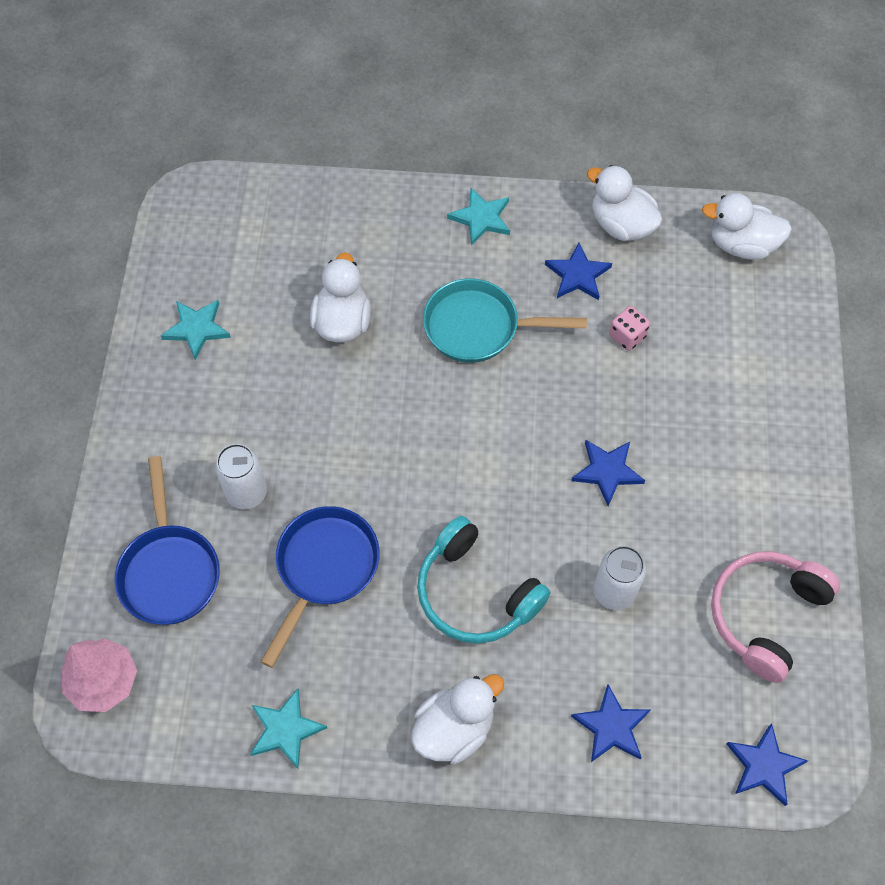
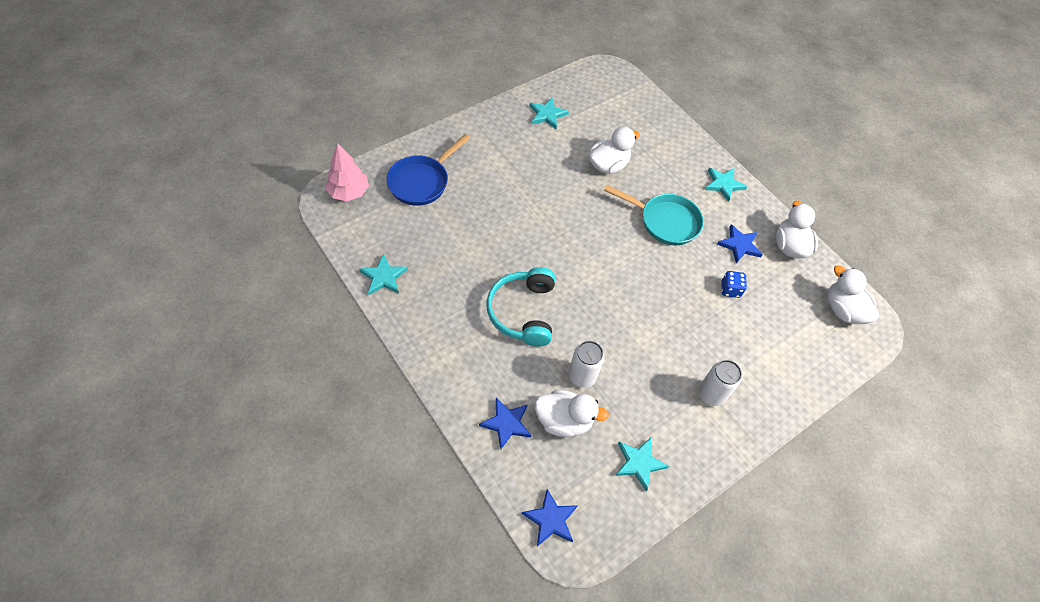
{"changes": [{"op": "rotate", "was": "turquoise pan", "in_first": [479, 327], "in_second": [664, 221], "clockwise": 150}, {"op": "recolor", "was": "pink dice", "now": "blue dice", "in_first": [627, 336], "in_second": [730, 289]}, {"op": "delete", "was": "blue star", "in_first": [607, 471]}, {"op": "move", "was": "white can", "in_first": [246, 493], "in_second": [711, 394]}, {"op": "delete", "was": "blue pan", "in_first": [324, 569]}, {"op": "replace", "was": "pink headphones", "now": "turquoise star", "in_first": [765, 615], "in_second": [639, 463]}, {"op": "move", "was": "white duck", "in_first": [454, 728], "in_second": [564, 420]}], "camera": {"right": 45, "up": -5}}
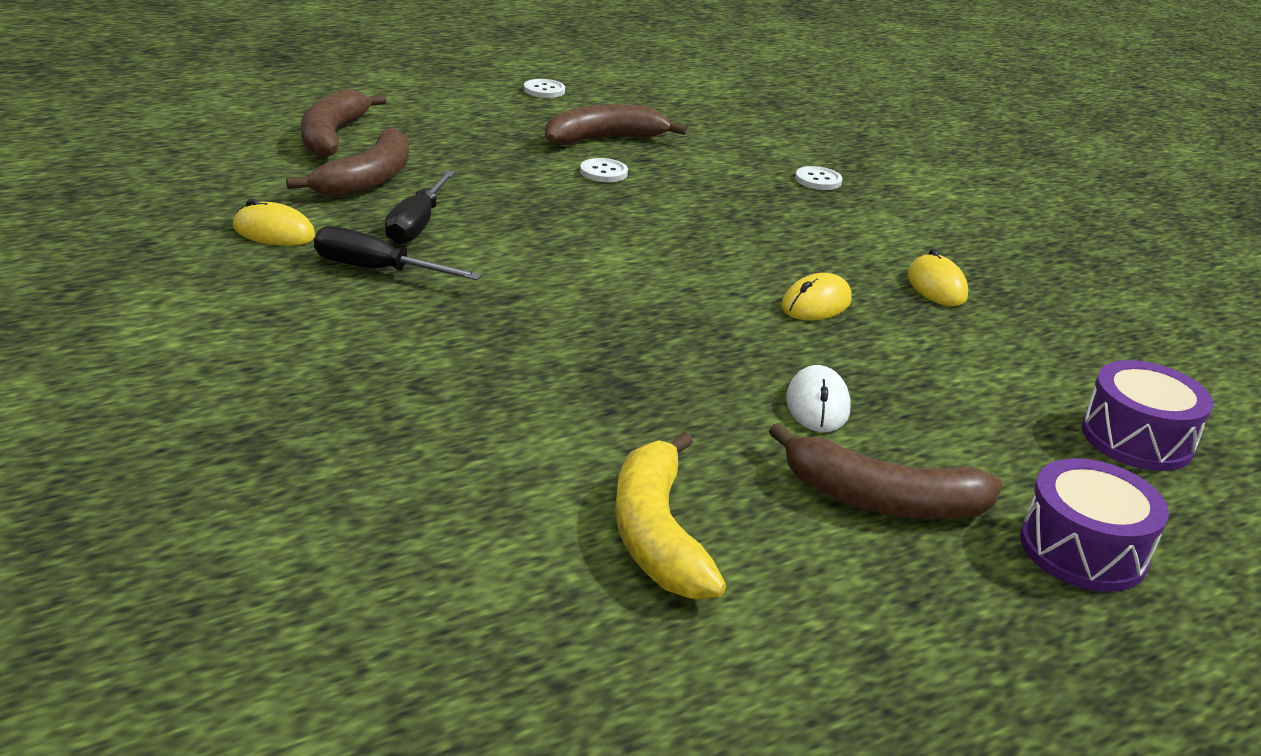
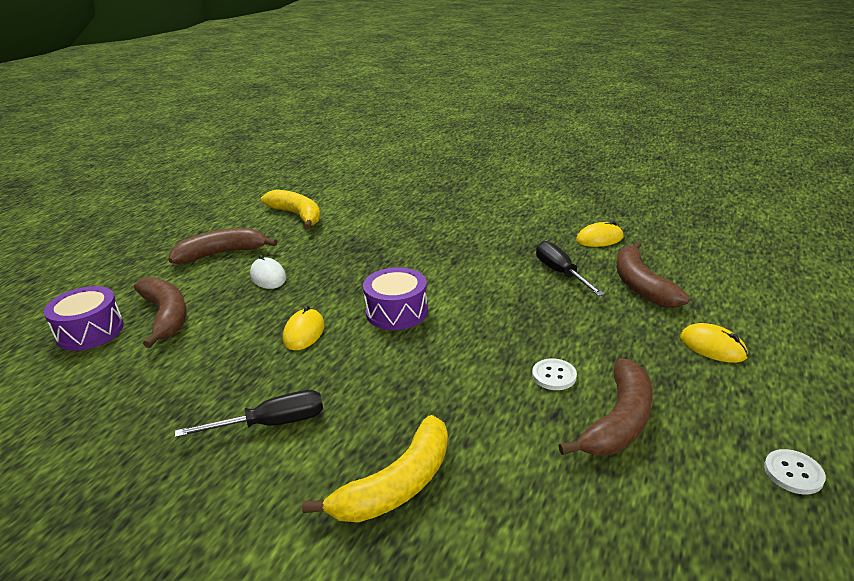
{"changes": [{"op": "move", "was": "brown banana", "in_first": [332, 136], "in_second": [166, 316]}, {"op": "replace", "was": "white button", "now": "yellow banana", "in_first": [818, 180], "in_second": [397, 485]}, {"op": "move", "was": "black screwdriver", "in_first": [376, 270], "in_second": [272, 424]}, {"op": "move", "was": "yellow mouse", "in_first": [936, 286], "in_second": [712, 347]}, {"op": "move", "was": "purple drum", "in_first": [1082, 549], "in_second": [397, 312]}], "camera": {"right": 150, "up": 0}}
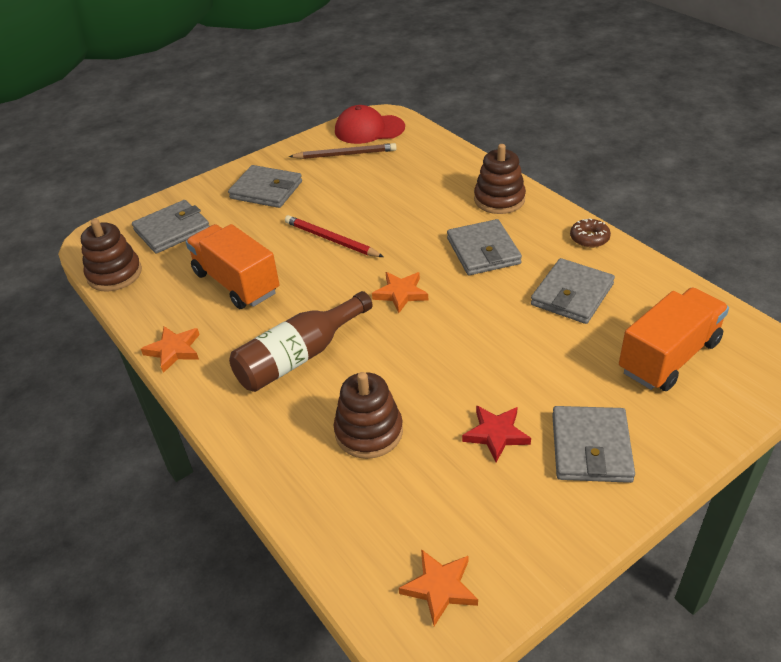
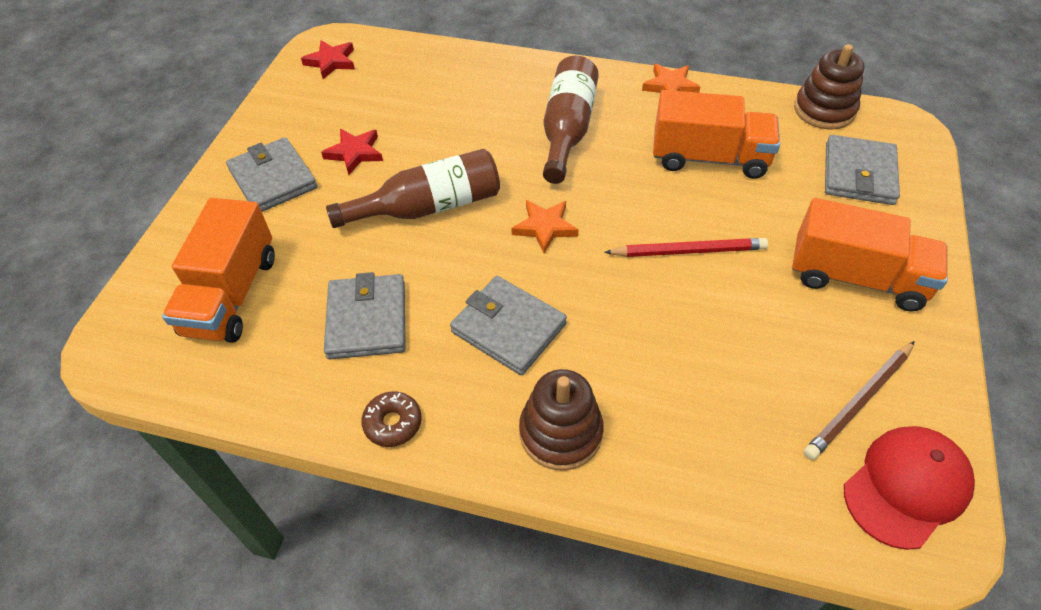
{"changes": [{"op": "replace", "was": "grey wallet", "now": "orange truck", "in_first": [266, 190], "in_second": [856, 277]}, {"op": "delete", "was": "brown stacking toy", "in_first": [369, 432]}, {"op": "recolor", "was": "orange star", "now": "red star", "in_first": [440, 587], "in_second": [331, 62]}, {"op": "insert", "now": "brown bottle", "in_second": [428, 207]}], "camera": {"right": 140, "up": 10}}
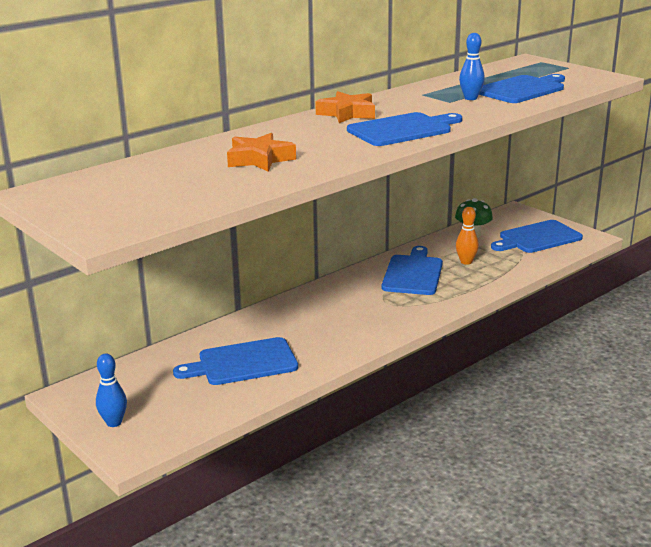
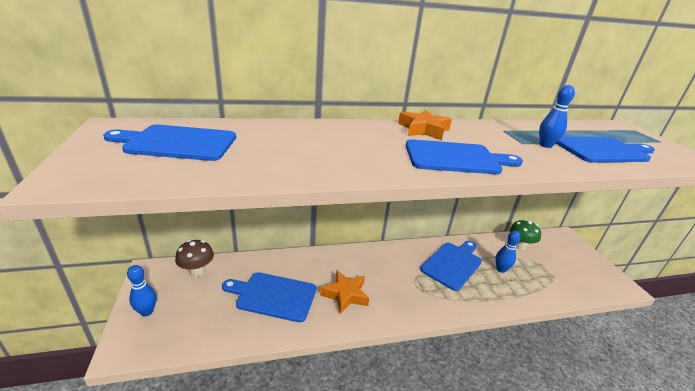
{"changes": [{"op": "move", "was": "orange star", "in_first": [259, 159], "in_second": [345, 295]}, {"op": "recolor", "was": "orange bowling pin", "now": "blue bowling pin", "in_first": [466, 262], "in_second": [500, 269]}, {"op": "move", "was": "blue cutting board", "in_first": [537, 238], "in_second": [177, 143]}, {"op": "insert", "now": "brown mushroom", "in_second": [197, 271]}], "camera": {"right": 25, "up": 5}}
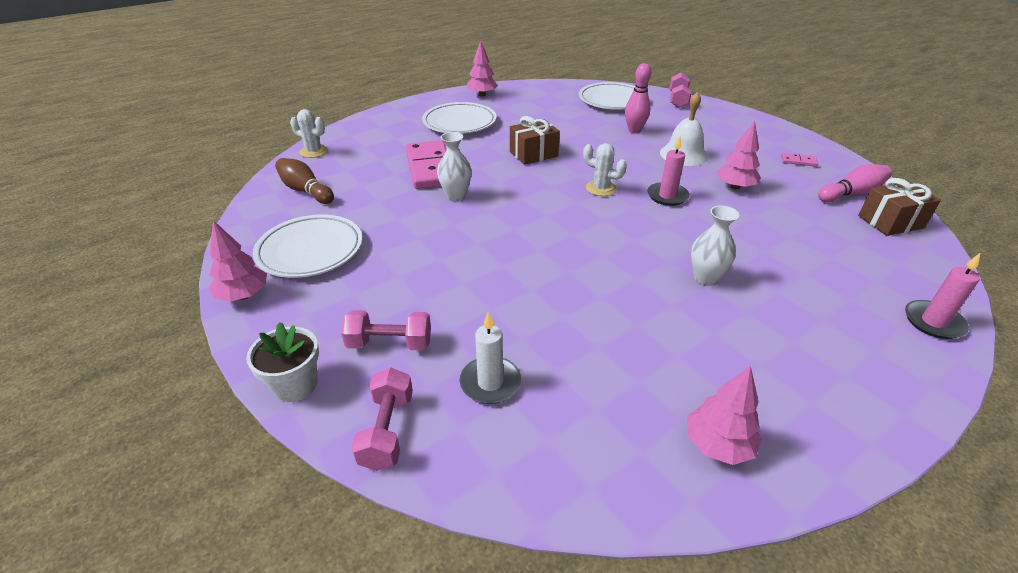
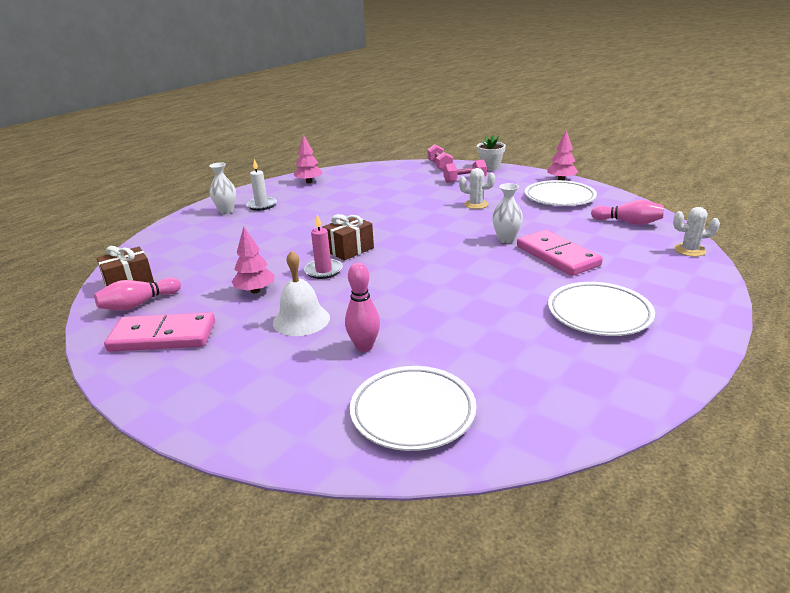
{"changes": [{"op": "delete", "was": "pink tree", "in_first": [482, 95]}, {"op": "delete", "was": "pink dumbbell", "in_first": [678, 100]}, {"op": "move", "was": "brown gift", "in_first": [533, 154], "in_second": [349, 249]}, {"op": "move", "was": "white cactus", "in_first": [601, 188], "in_second": [476, 204]}, {"op": "resize", "was": "pink domino", "in_first": [798, 161], "in_second": [163, 336], "ratio": 2.45}, {"op": "recolor", "was": "brown bowling pin", "now": "pink bowling pin", "in_first": [305, 191], "in_second": [628, 222]}, {"op": "move", "was": "white vase", "in_first": [705, 278], "in_second": [226, 211]}, {"op": "delete", "was": "pink candle", "in_first": [933, 322]}, {"op": "move", "was": "white candle", "in_first": [490, 382], "in_second": [261, 205]}], "camera": {"right": 165, "up": -10}}
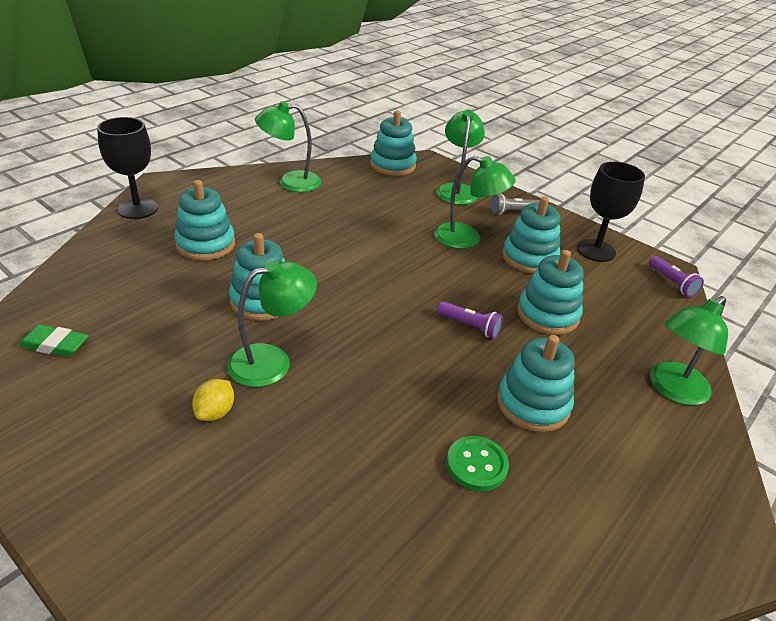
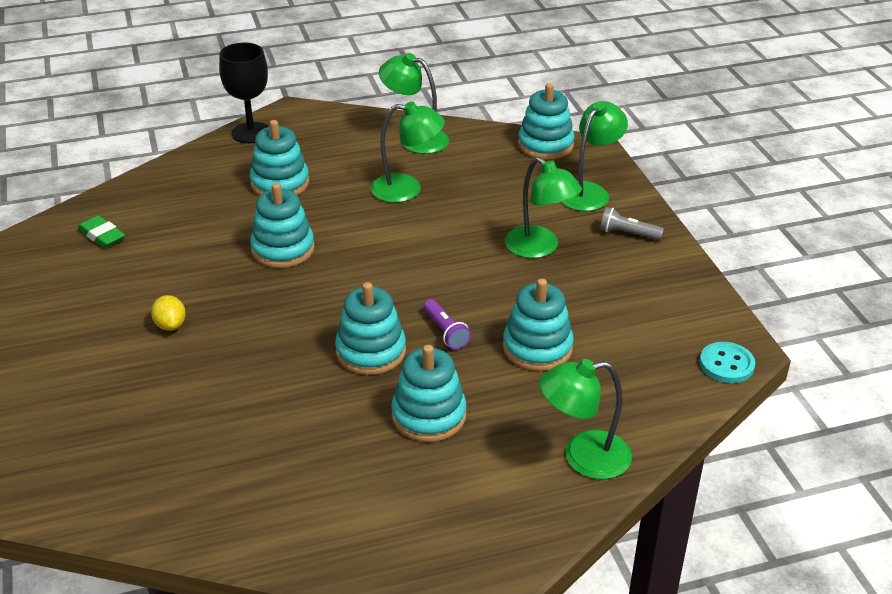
{"changes": [{"op": "delete", "was": "black goblet", "in_first": [596, 250]}, {"op": "move", "was": "turquoise stacking toy", "in_first": [529, 258], "in_second": [371, 351]}, {"op": "replace", "was": "purple flashlight", "now": "turquoise button", "in_first": [672, 282], "in_second": [726, 364]}, {"op": "move", "was": "green lamp", "in_first": [272, 361], "in_second": [407, 189]}, {"op": "rotate", "was": "yellow lemon", "in_first": [215, 412], "in_second": [170, 325], "clockwise": -75}, {"op": "delete", "was": "green button", "in_first": [476, 465]}], "camera": {"right": 35, "up": 0}}
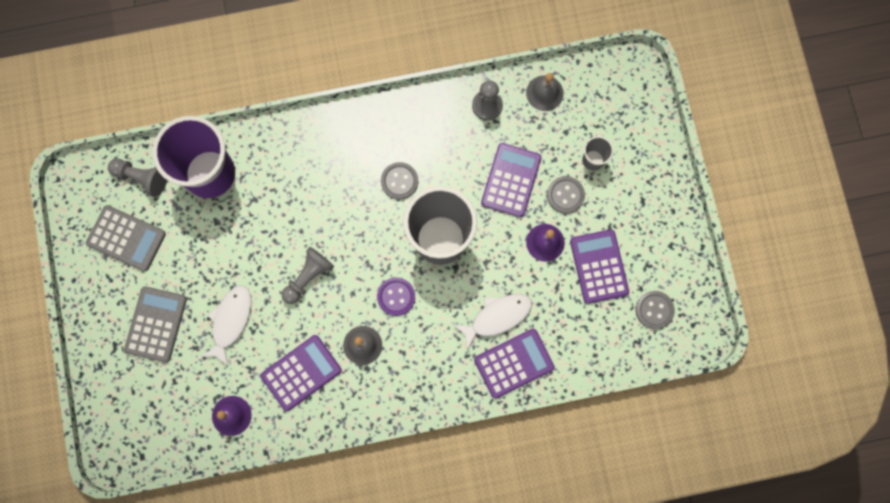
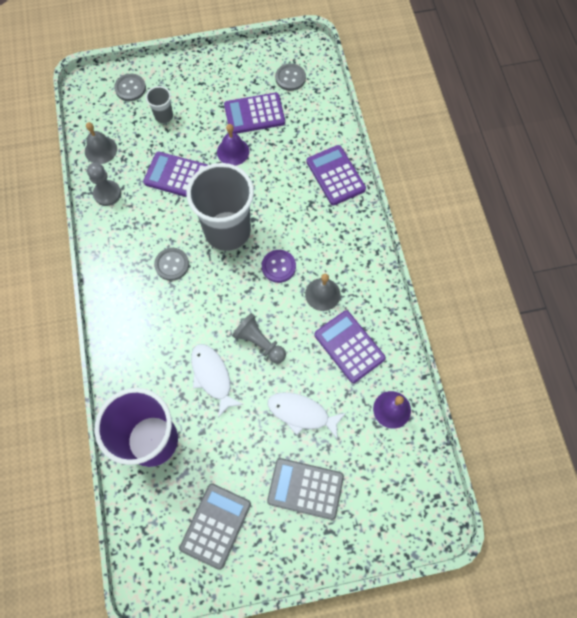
{"changes": [{"op": "delete", "was": "grey pawn", "in_first": [142, 178]}, {"op": "move", "was": "grey button", "in_first": [565, 195], "in_second": [130, 88]}, {"op": "move", "was": "white fish", "in_first": [497, 317], "in_second": [212, 377]}], "camera": {"right": -90, "up": -10}}
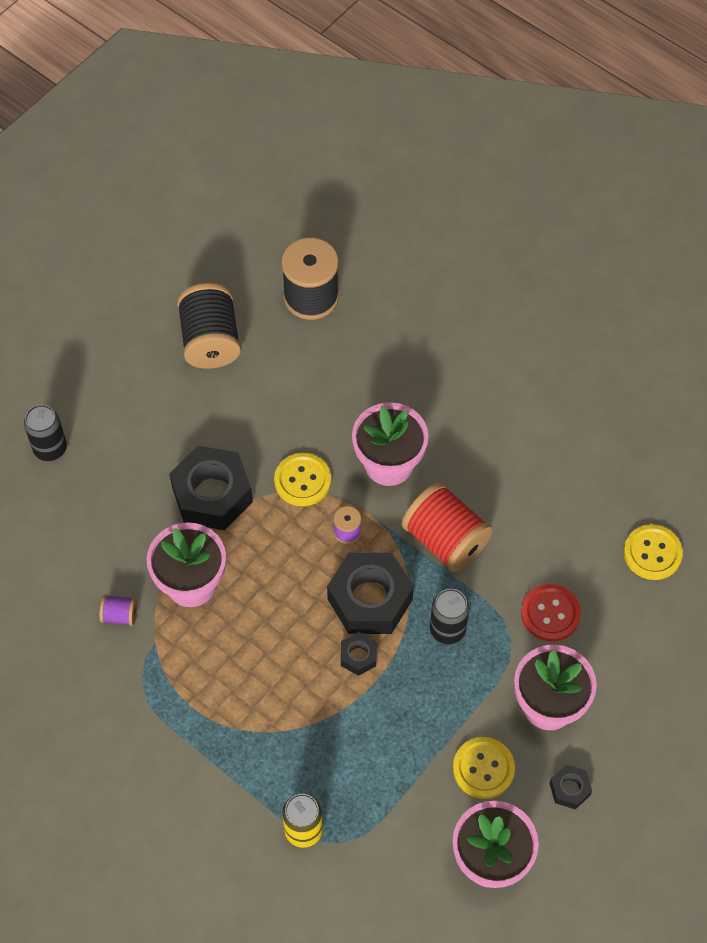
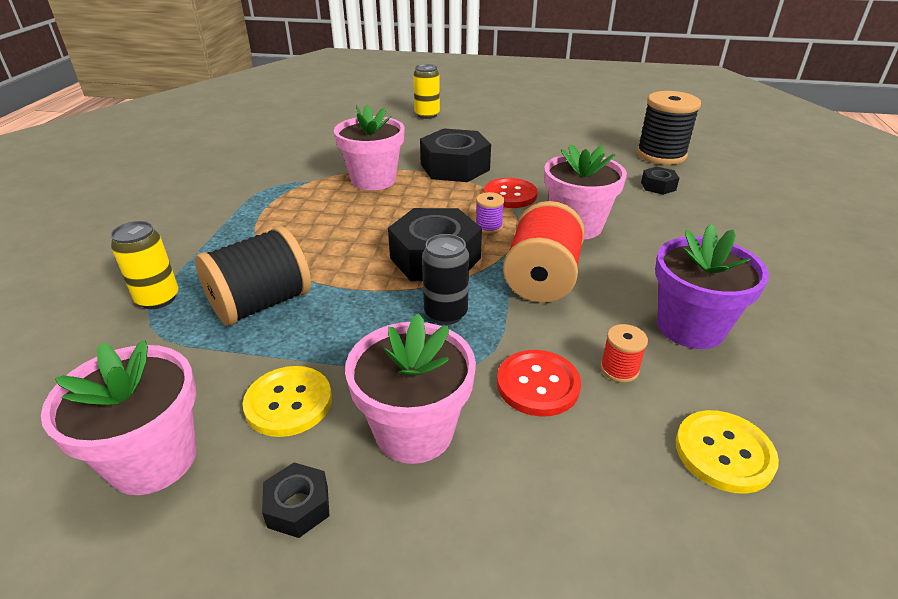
{"changes": [{"op": "move", "was": "black spool", "in_first": [210, 341], "in_second": [261, 304]}, {"op": "recolor", "was": "black can", "now": "yellow can", "in_first": [50, 448], "in_second": [427, 115]}, {"op": "recolor", "was": "yellow button", "now": "red button", "in_first": [302, 480], "in_second": [510, 195]}, {"op": "delete", "was": "purple spool", "in_first": [120, 615]}, {"op": "move", "was": "black nut", "in_first": [358, 656], "in_second": [658, 186]}, {"op": "insert", "now": "purple flower pot", "in_second": [690, 327]}, {"op": "insert", "now": "red spool", "in_second": [619, 369]}], "camera": {"right": 60, "up": -25}}
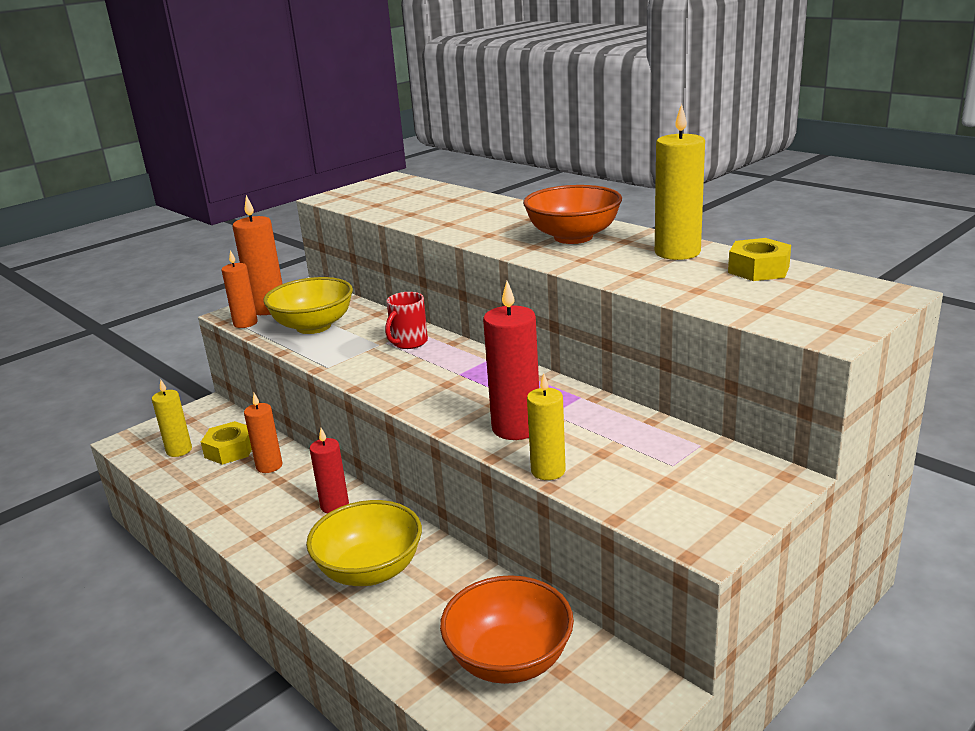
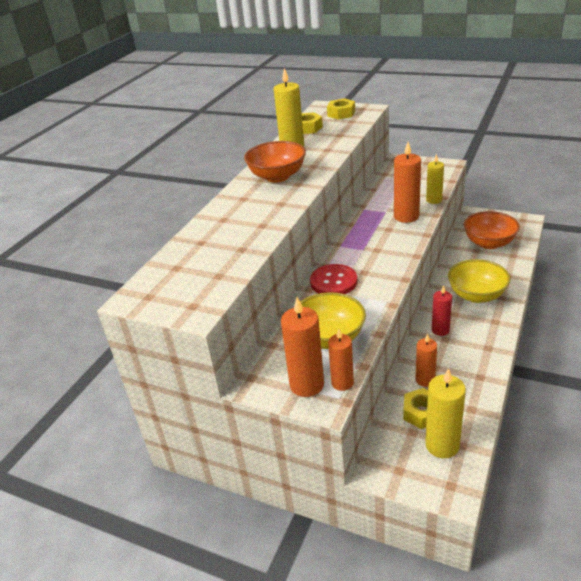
{"changes": [{"op": "recolor", "was": "red candle", "now": "orange candle", "in_first": [516, 428], "in_second": [406, 216]}, {"op": "replace", "was": "red mug", "now": "red button", "in_first": [409, 343], "in_second": [333, 282]}, {"op": "resize", "was": "yellow candle", "in_first": [179, 450], "in_second": [442, 445], "ratio": 1.55}, {"op": "insert", "now": "yellow nut", "in_second": [341, 114]}], "camera": {"right": -110, "up": 10}}
